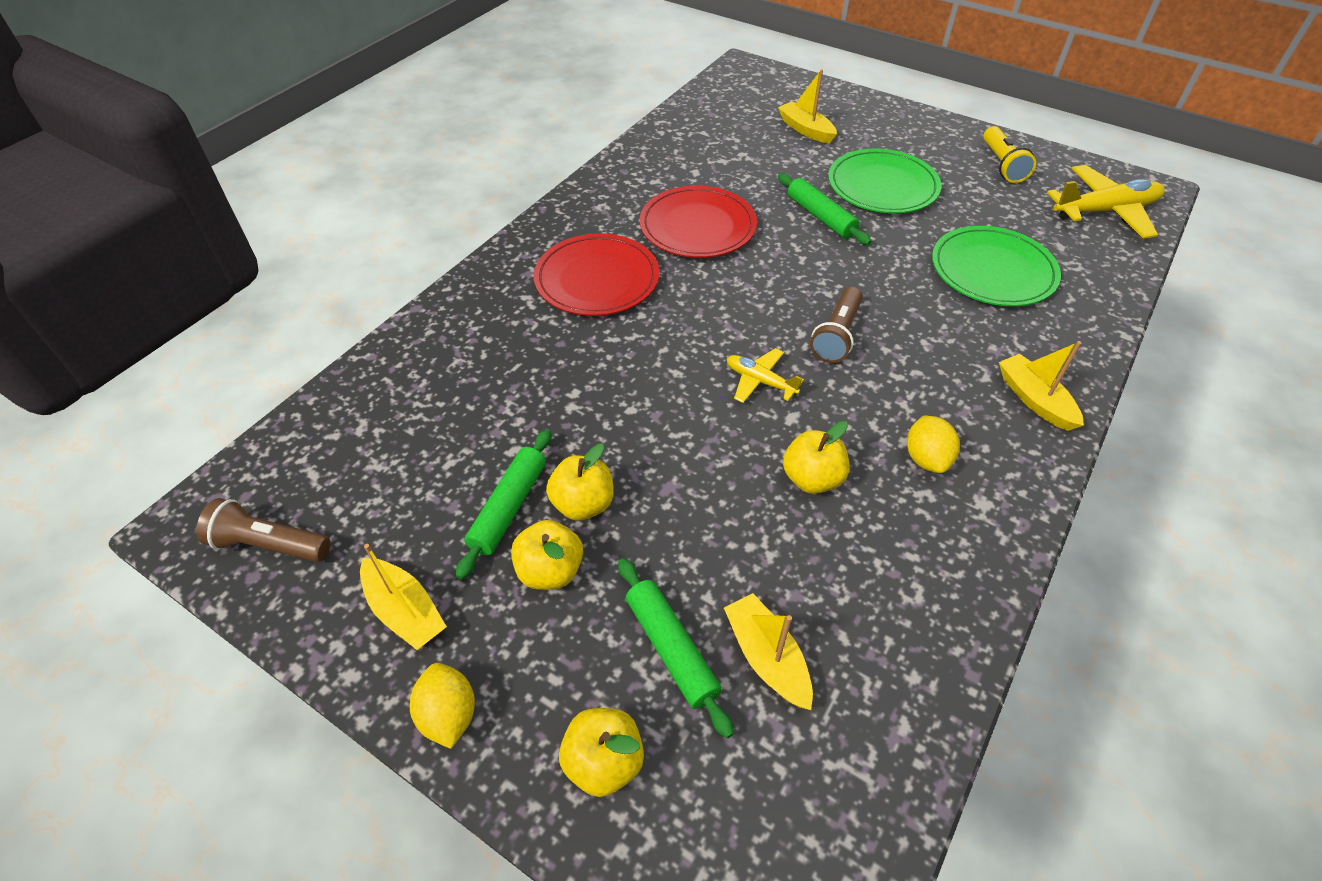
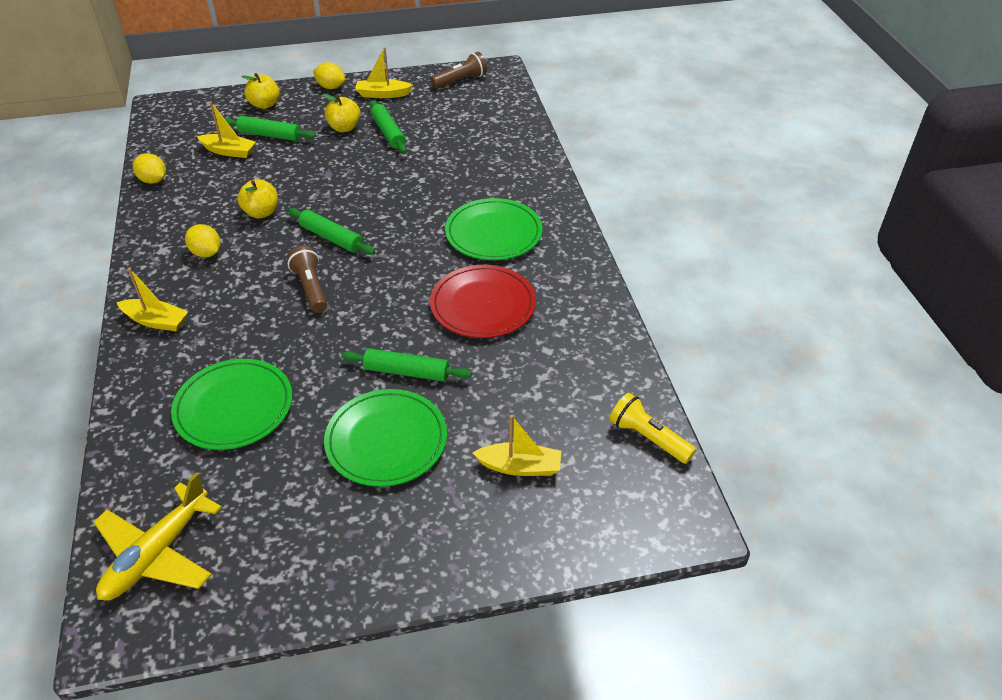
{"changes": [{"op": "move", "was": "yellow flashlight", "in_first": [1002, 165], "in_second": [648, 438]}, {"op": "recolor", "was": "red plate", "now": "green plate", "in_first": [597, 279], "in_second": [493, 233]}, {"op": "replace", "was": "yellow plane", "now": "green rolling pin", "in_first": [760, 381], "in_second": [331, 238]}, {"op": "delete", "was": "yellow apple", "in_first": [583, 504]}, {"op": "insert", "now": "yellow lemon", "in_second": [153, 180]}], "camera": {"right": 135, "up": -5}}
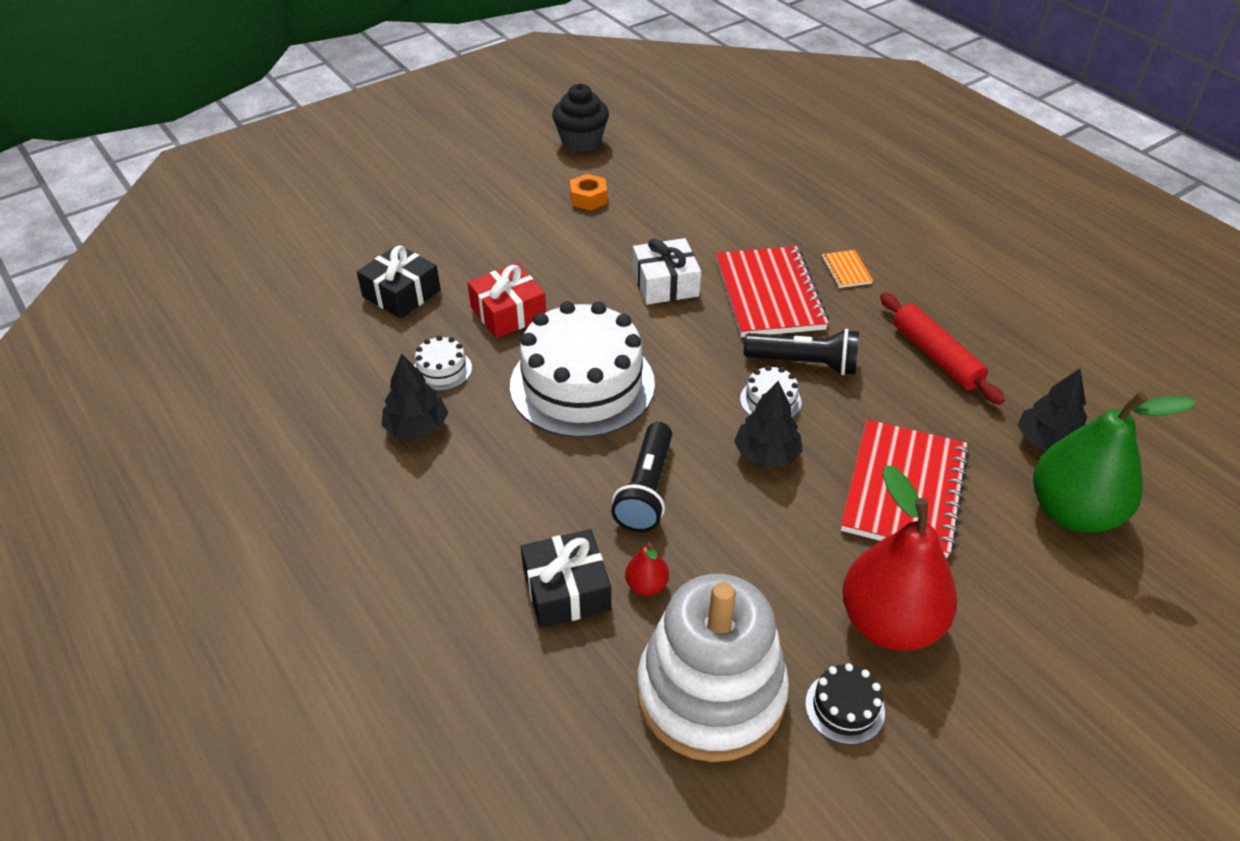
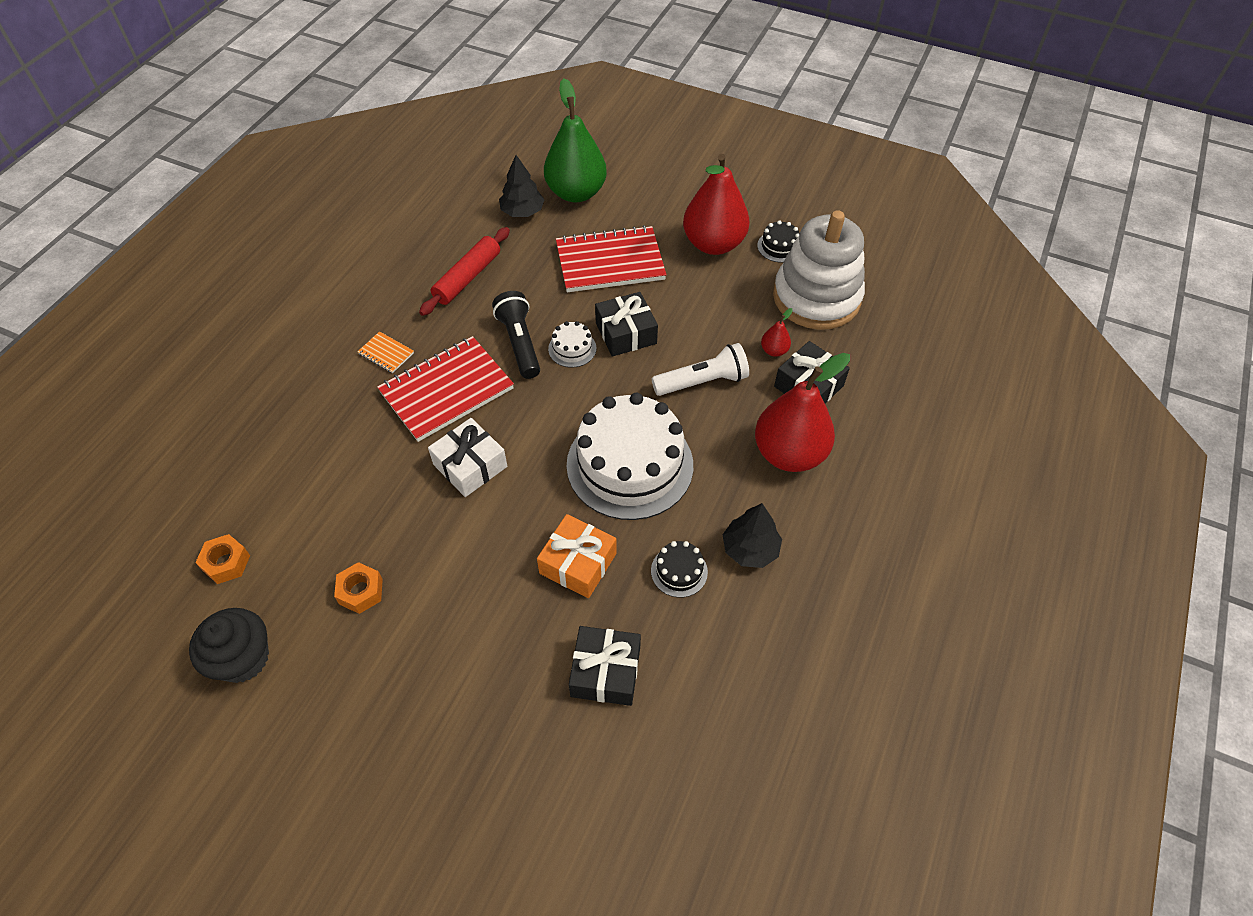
{"changes": [{"op": "rotate", "was": "orange notebook", "in_first": [846, 270], "in_second": [386, 353], "clockwise": 75}, {"op": "recolor", "was": "red gift", "now": "orange gift", "in_first": [508, 312], "in_second": [578, 563]}, {"op": "recolor", "was": "white cake", "now": "black cake", "in_first": [442, 370], "in_second": [679, 571]}, {"op": "replace", "was": "black tree", "now": "black gift", "in_first": [766, 454], "in_second": [626, 333]}, {"op": "recolor", "was": "black flashlight", "now": "white flashlight", "in_first": [646, 489], "in_second": [702, 382]}, {"op": "insert", "now": "red pear", "in_second": [789, 453]}, {"op": "insert", "now": "orange nut", "in_second": [226, 563]}], "camera": {"right": -120, "up": 10}}
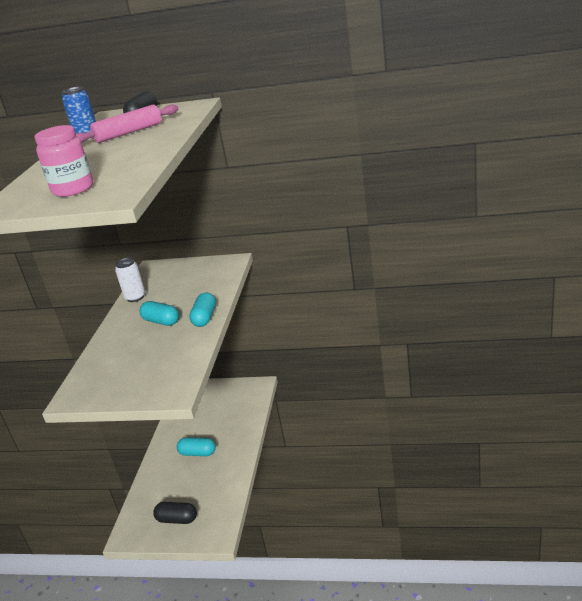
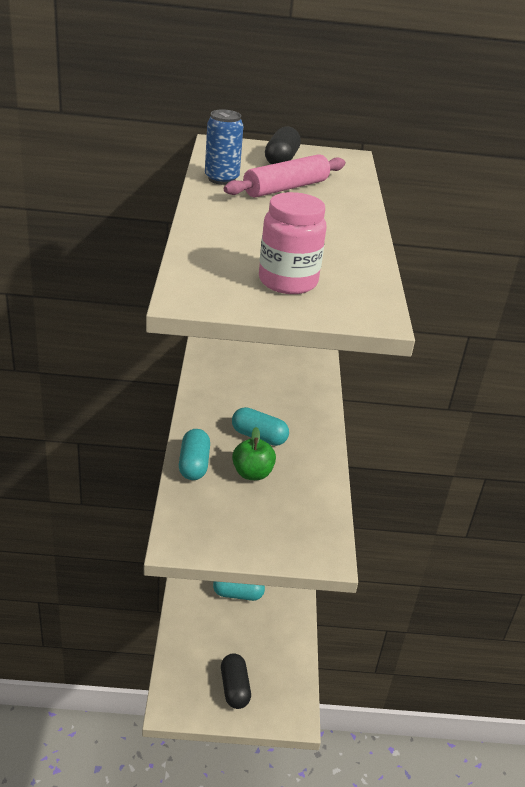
{"changes": [{"op": "delete", "was": "white can", "in_first": [135, 297]}, {"op": "move", "was": "turquoise capsule", "in_first": [205, 318], "in_second": [194, 464]}, {"op": "rotate", "was": "black capsule", "in_first": [177, 519], "in_second": [234, 688], "clockwise": 75}, {"op": "insert", "now": "green apple", "in_second": [252, 473]}], "camera": {"right": -15, "up": 5}}
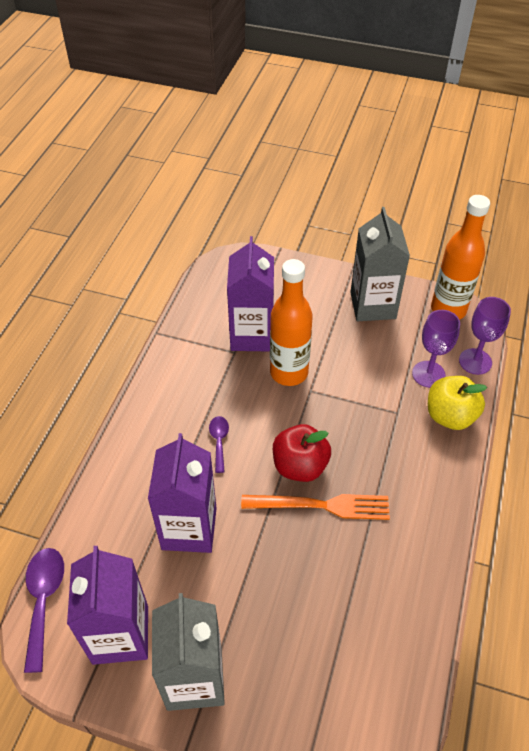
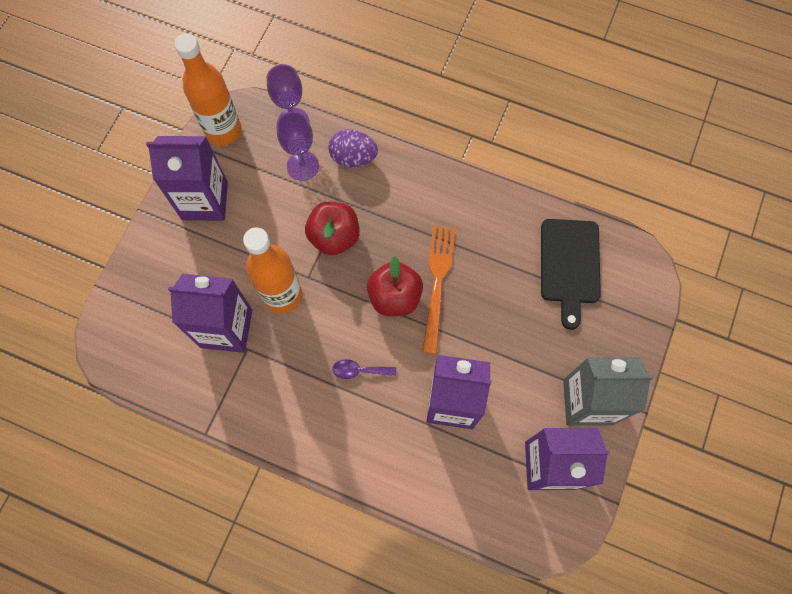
{"changes": [{"op": "recolor", "was": "grey carton", "now": "purple carton", "in_first": [373, 305], "in_second": [205, 201]}, {"op": "replace", "was": "yellow apple", "now": "purple egg", "in_first": [450, 416], "in_second": [353, 157]}, {"op": "delete", "was": "purple spoon", "in_first": [44, 600]}, {"op": "insert", "now": "red apple", "in_second": [334, 236]}, {"op": "insert", "now": "black cutting board", "in_second": [569, 265]}], "camera": {"right": -85, "up": 20}}
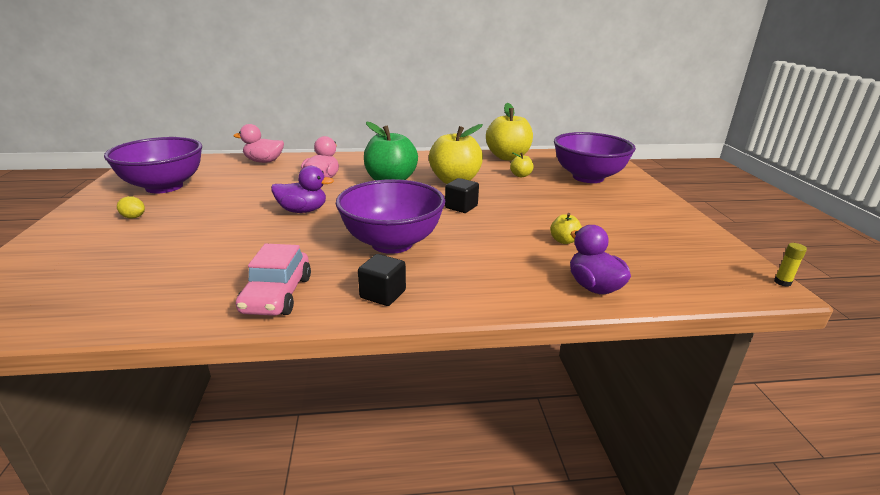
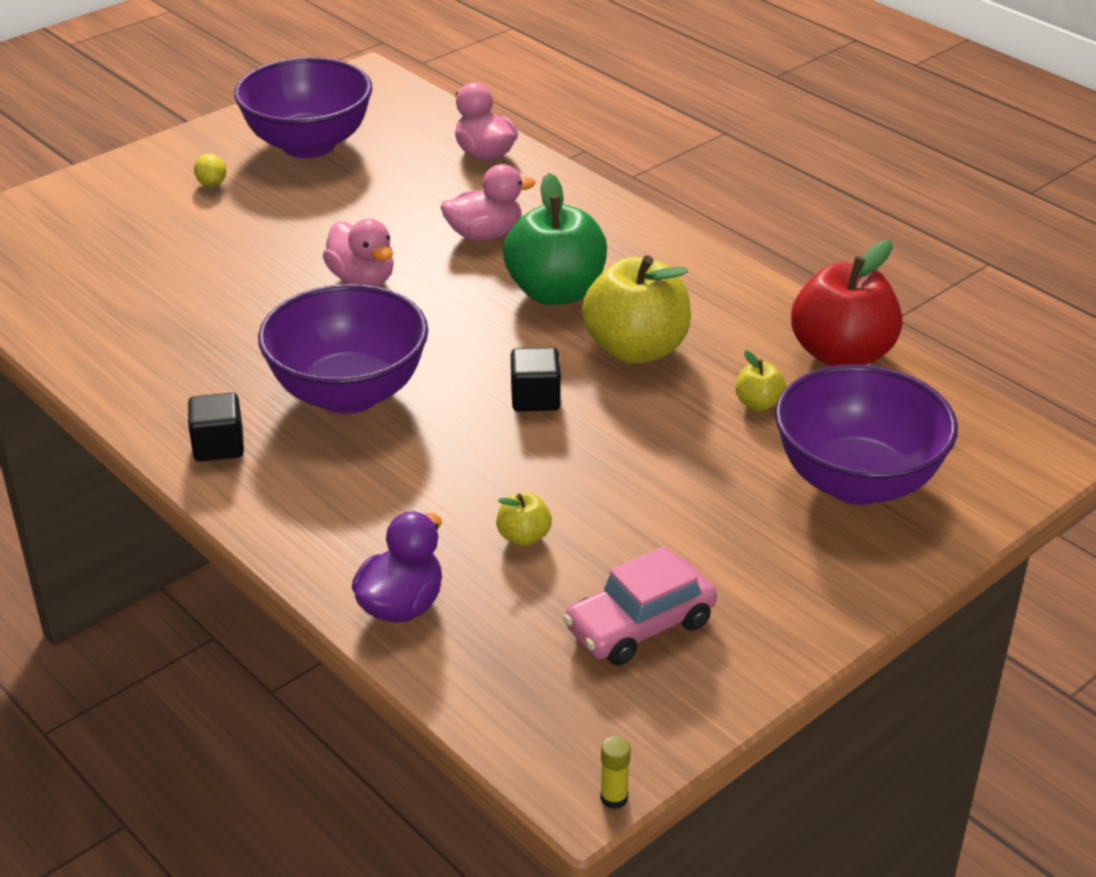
{"changes": [{"op": "recolor", "was": "yellow apple", "now": "red apple", "in_first": [508, 157], "in_second": [841, 355]}, {"op": "recolor", "was": "purple duck", "now": "pink duck", "in_first": [303, 211], "in_second": [362, 279]}, {"op": "move", "was": "pink car", "in_first": [277, 295], "in_second": [639, 626]}], "camera": {"right": 55, "up": 10}}
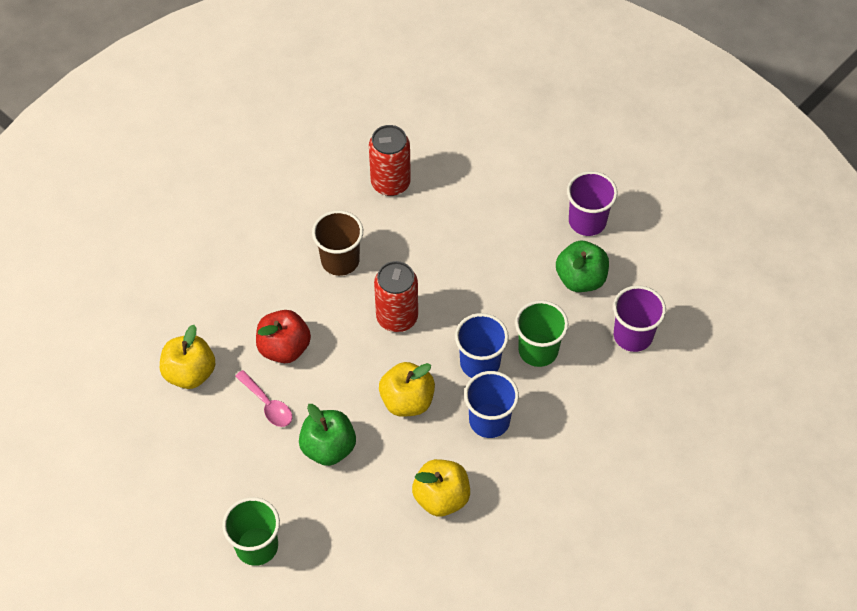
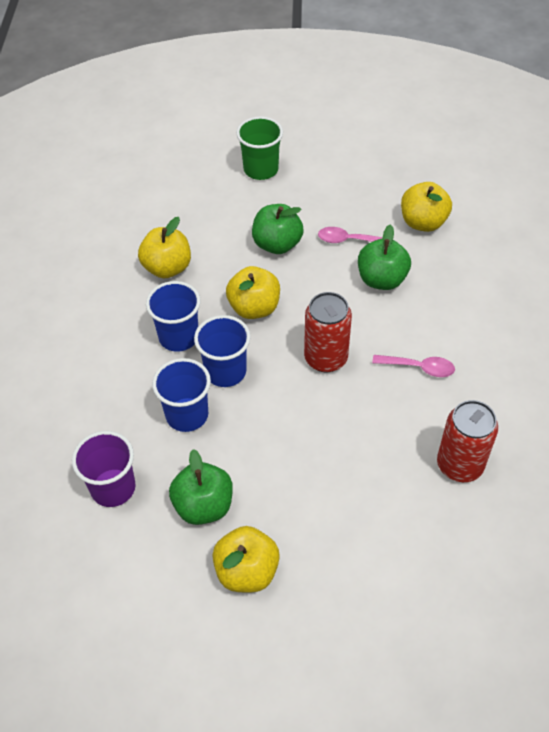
{"changes": [{"op": "replace", "was": "purple cup", "now": "yellow apple", "in_first": [587, 221], "in_second": [247, 571]}, {"op": "replace", "was": "brown cup", "now": "pink spoon", "in_first": [340, 260], "in_second": [419, 368]}, {"op": "recolor", "was": "green cup", "now": "blue cup", "in_first": [538, 350], "in_second": [187, 415]}, {"op": "recolor", "was": "red apple", "now": "green apple", "in_first": [284, 348], "in_second": [381, 279]}], "camera": {"right": 140, "up": -5}}
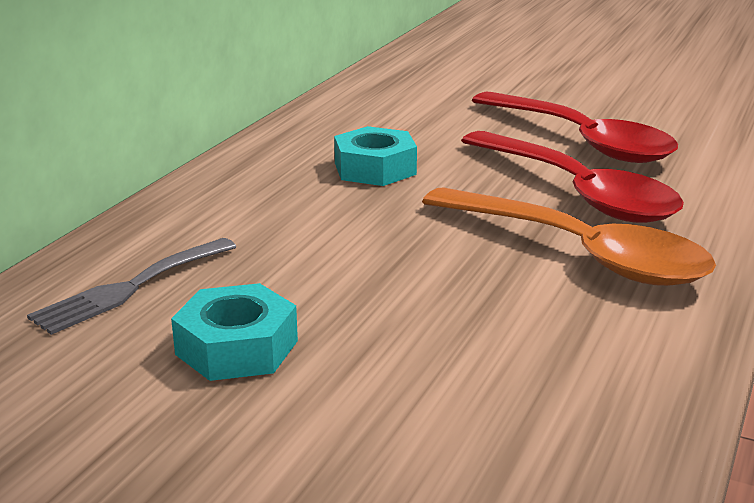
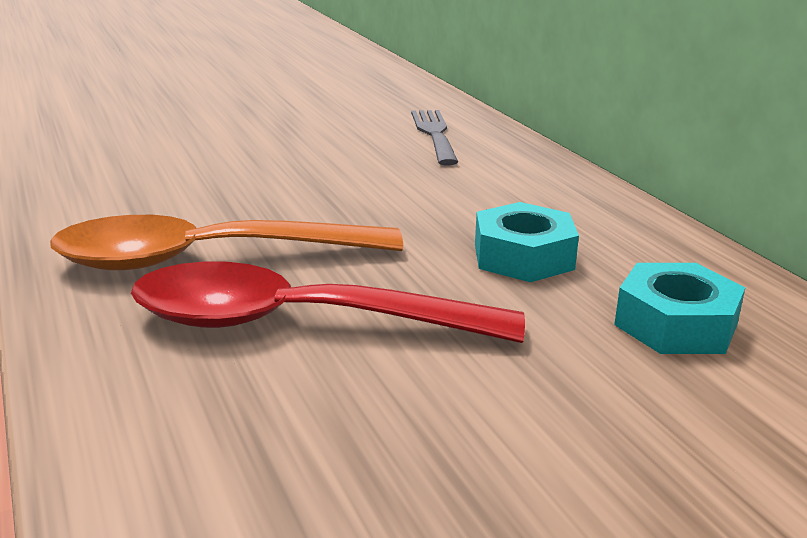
{"changes": [{"op": "delete", "was": "red spoon", "in_first": [581, 141]}, {"op": "move", "was": "turquoise nut", "in_first": [236, 347], "in_second": [675, 324]}], "camera": {"right": 130, "up": 0}}
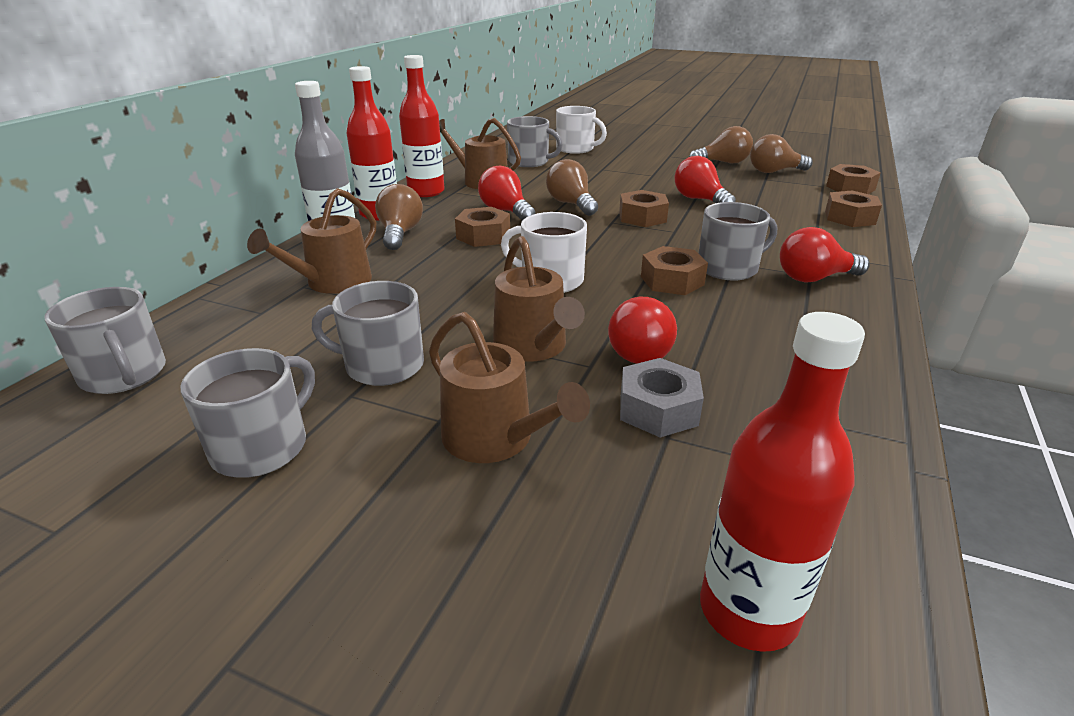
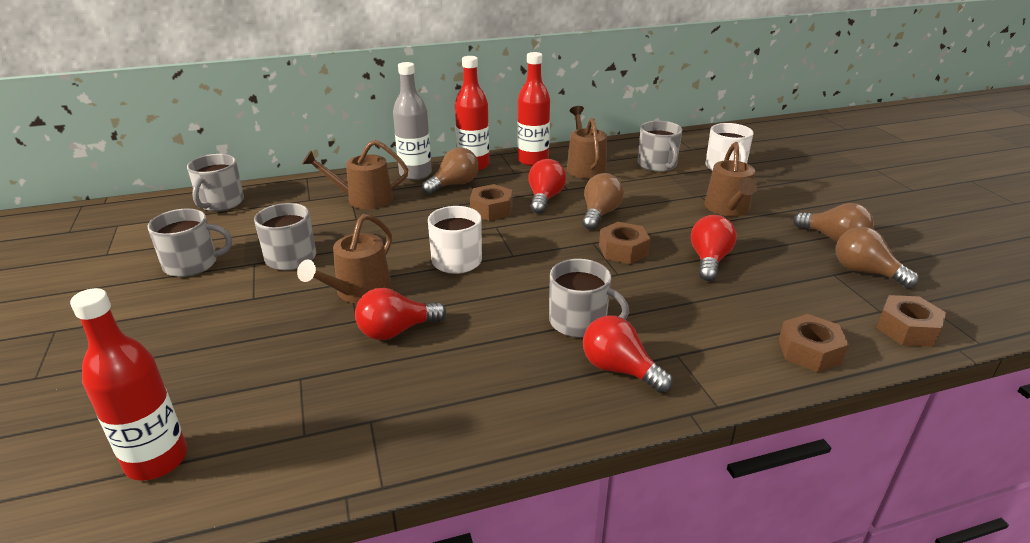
{"changes": [{"op": "delete", "was": "brown nut", "in_first": [672, 280]}, {"op": "move", "was": "brown watering can", "in_first": [495, 439], "in_second": [728, 209]}, {"op": "delete", "was": "grey nut", "in_first": [658, 409]}], "camera": {"right": 50, "up": 0}}
